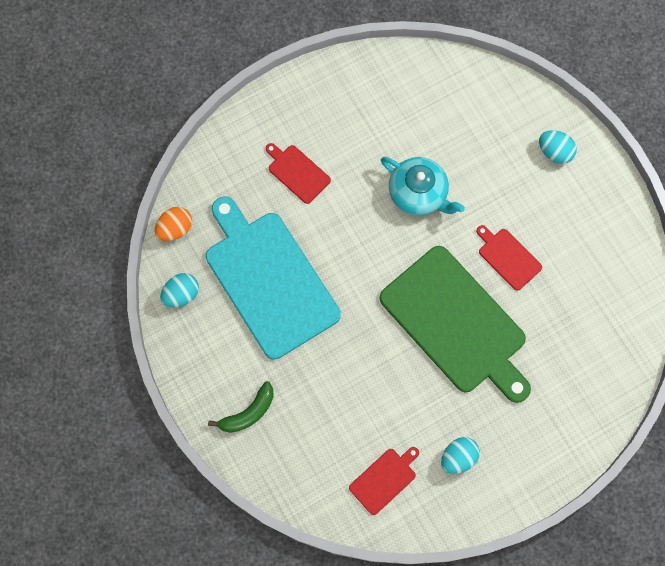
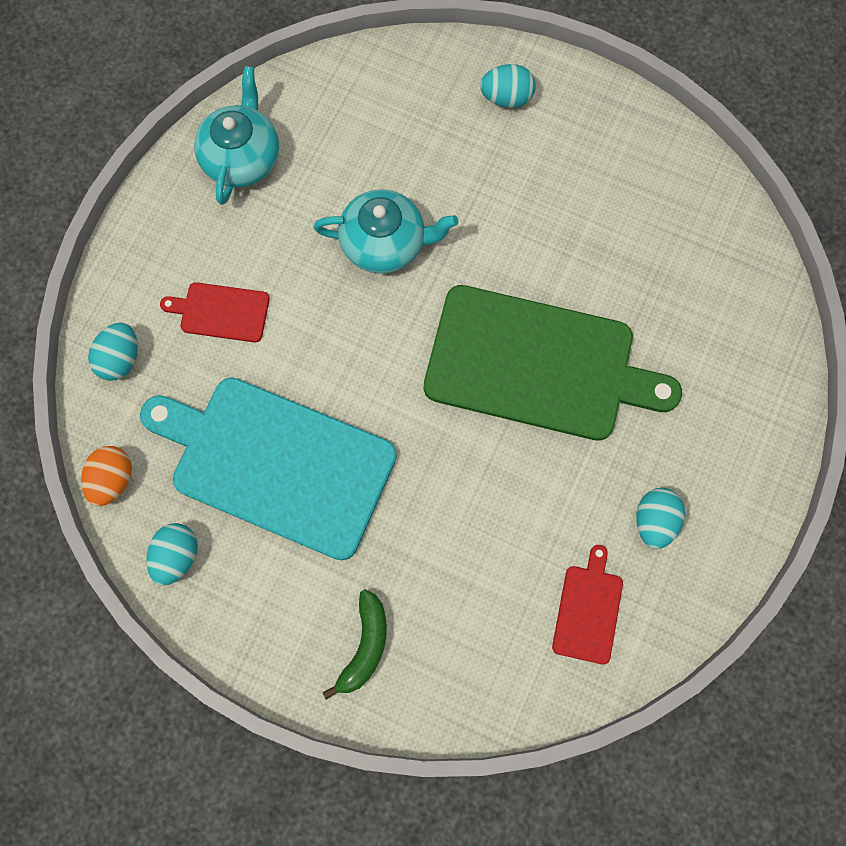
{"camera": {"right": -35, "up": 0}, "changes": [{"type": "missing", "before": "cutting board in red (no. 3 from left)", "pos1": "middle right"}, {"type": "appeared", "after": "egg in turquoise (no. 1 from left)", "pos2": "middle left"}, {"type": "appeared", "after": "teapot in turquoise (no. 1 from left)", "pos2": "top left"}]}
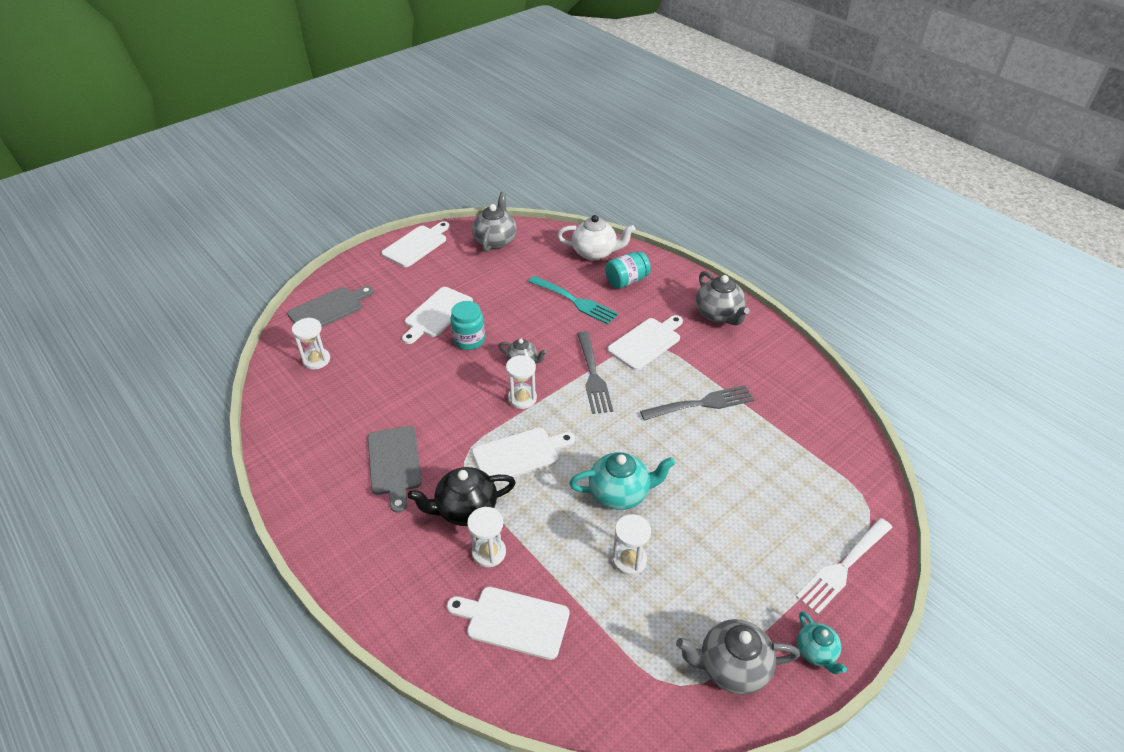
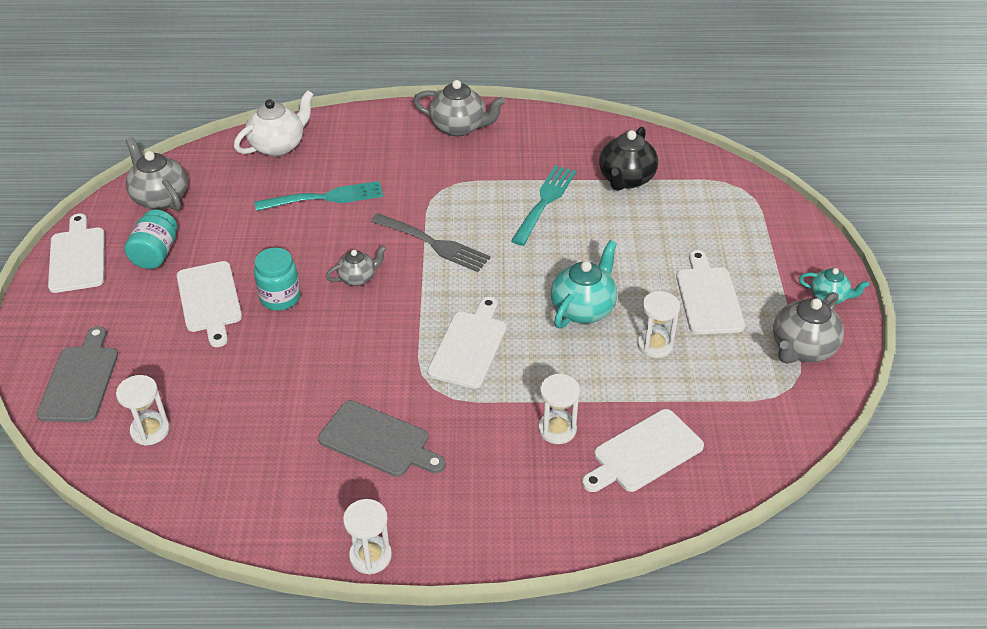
{"camera": {"right": -50, "up": 0}, "changes": [{"type": "relocated", "before": "teapot in black", "pos1": "centre", "pos2": "top centre"}, {"type": "relocated", "before": "hourglass in white (no. 3 from left in the first image)", "after": "hourglass in white (no. 2 from left)", "pos1": "centre", "pos2": "bottom centre"}, {"type": "relocated", "before": "jar in turquoise (no. 2 from left in the first image)", "after": "jar in turquoise (no. 1 from left)", "pos1": "centre", "pos2": "middle left"}, {"type": "relocated", "before": "cutting board in white (no. 5 from left)", "pos1": "centre", "pos2": "middle right"}, {"type": "colour", "before": "fork in grey (no. 2 from left)", "after": "fork in turquoise (no. 2 from left)", "pos1": "centre", "pos2": "top centre"}, {"type": "missing", "before": "fork in white", "pos1": "bottom right"}]}
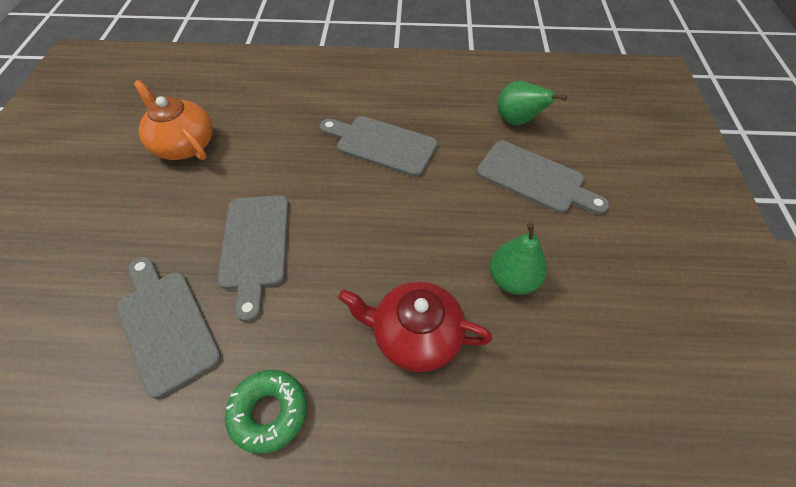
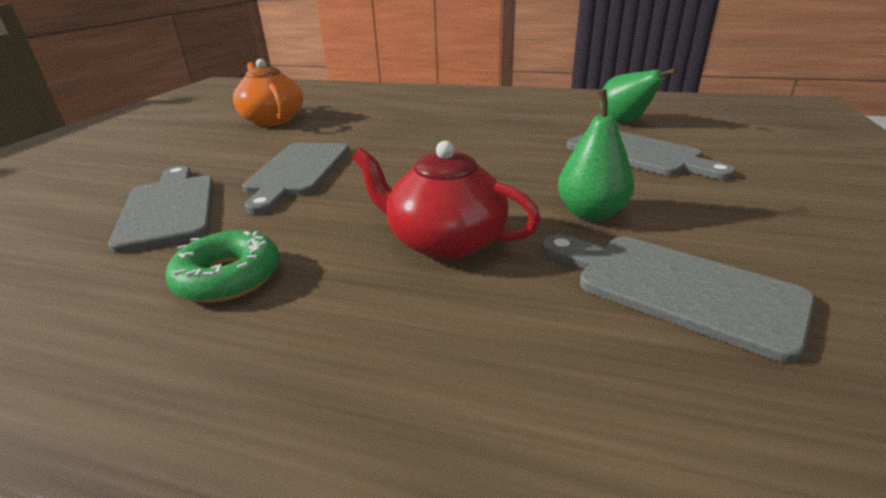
{"camera": {"right": 15, "up": -25}, "changes": [{"type": "relocated", "before": "cutting board in grey (no. 3 from left in the first image)", "after": "cutting board in grey (no. 4 from left)", "pos1": "top centre", "pos2": "middle right"}]}
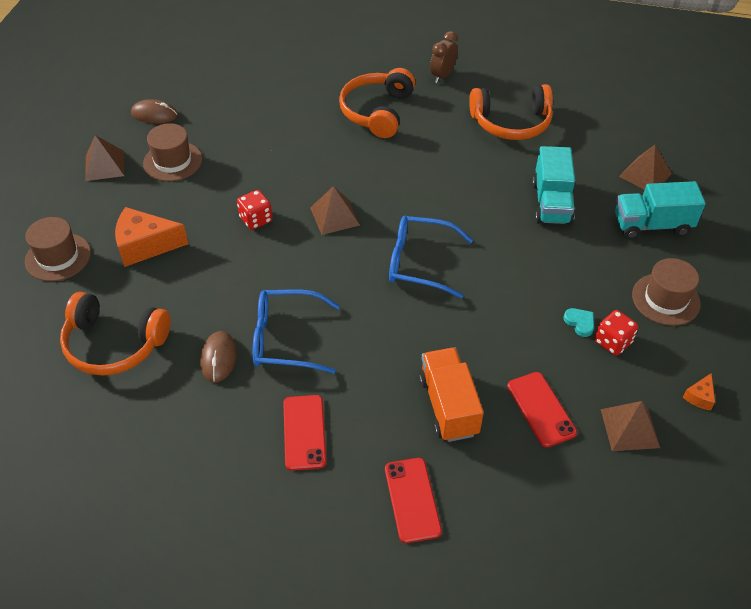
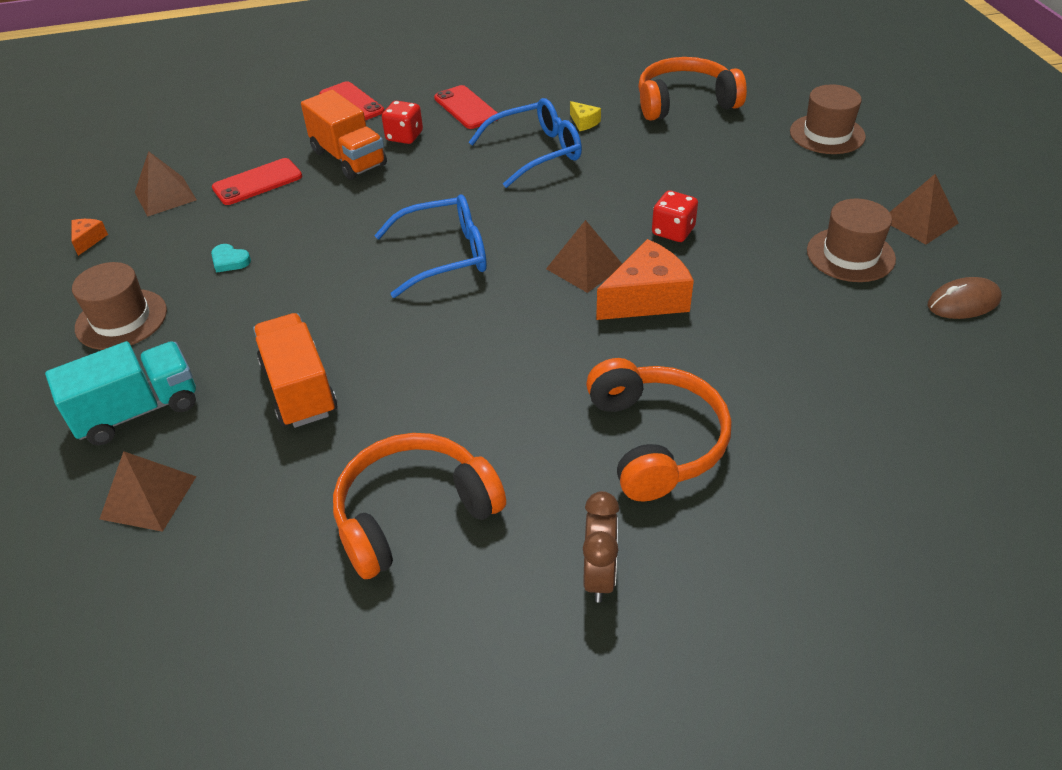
{"camera": {"right": 155, "up": -5}, "changes": [{"type": "relocated", "before": "cheese in orange (no. 1 from left in the first image)", "after": "cheese in orange (no. 2 from left)", "pos1": "middle left", "pos2": "centre"}, {"type": "exchanged", "before": "mouse in brown (no. 2 from left)", "after": "cheese in yellow", "pos1": "middle left", "pos2": "top centre"}, {"type": "spun", "before": "phone in red (no. 3 from left in the first image)", "pos1": "bottom right", "pos2": "top left", "turn": -75}, {"type": "colour", "before": "truck in turquoise (no. 1 from left)", "after": "truck in orange (no. 1 from left)", "pos1": "top right", "pos2": "middle left"}, {"type": "relocated", "before": "dice in red (no. 2 from left in the first image)", "after": "dice in red (no. 1 from left)", "pos1": "middle right", "pos2": "top centre"}]}
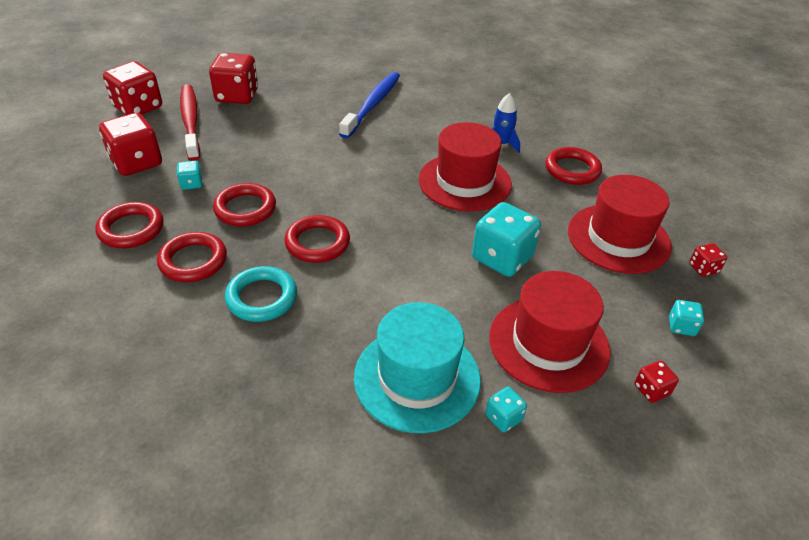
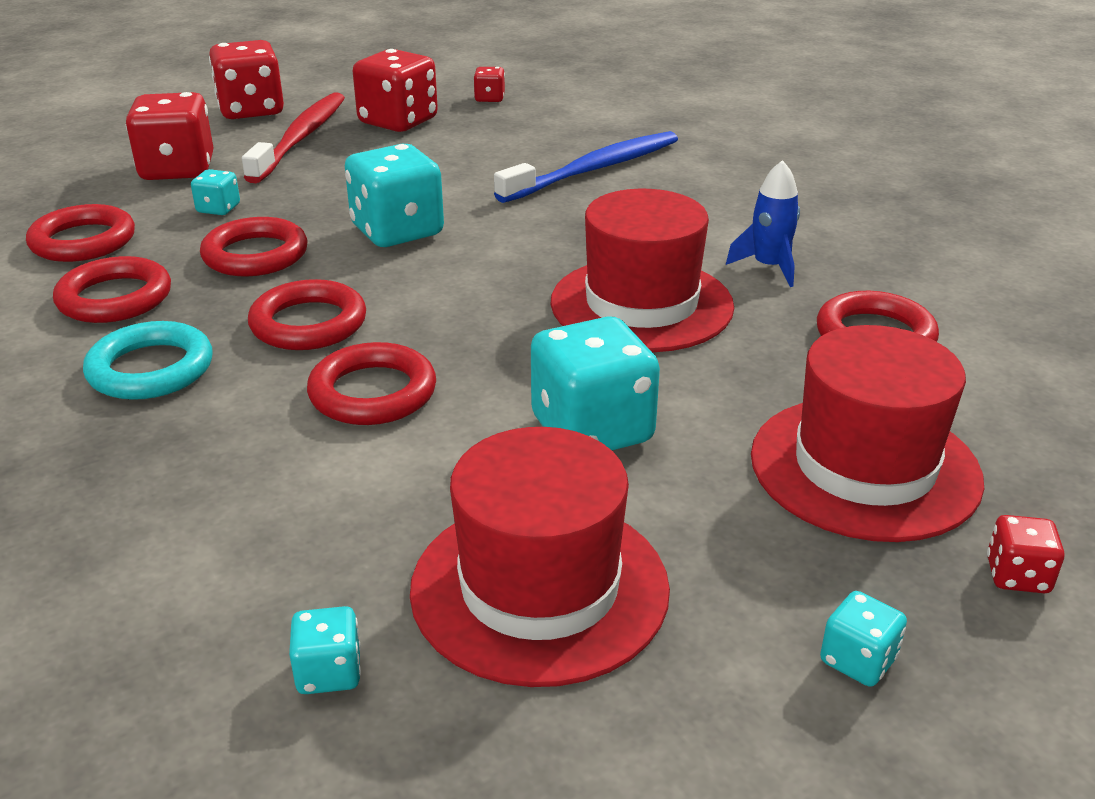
{"camera": {"right": 30, "up": -10}, "changes": [{"type": "missing", "before": "hat in turquoise", "pos1": "bottom centre"}, {"type": "relocated", "before": "dice in red (no. 4 from left)", "pos1": "bottom right", "pos2": "top centre"}, {"type": "appeared", "after": "ring in red (no. 5 from left)", "pos2": "centre"}, {"type": "appeared", "after": "dice in turquoise (no. 3 from left)", "pos2": "top centre"}]}
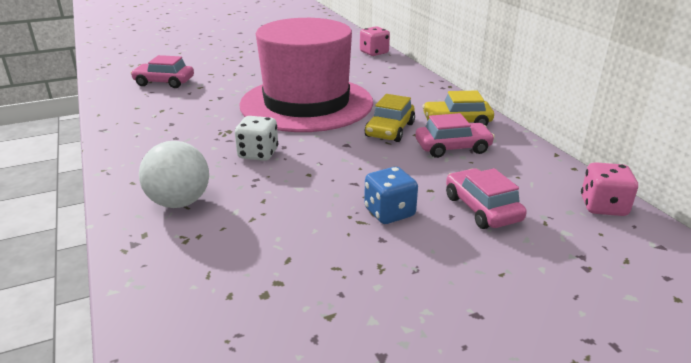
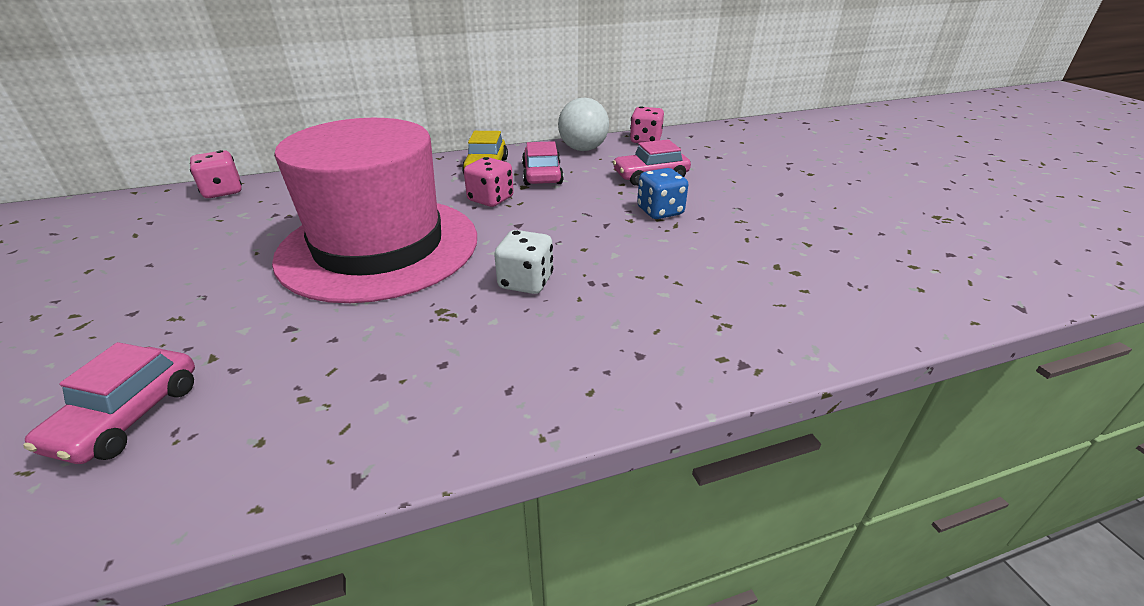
{"camera": {"right": -85, "up": 5}, "changes": [{"type": "relocated", "before": "ball in white", "pos1": "middle left", "pos2": "top centre"}, {"type": "exchanged", "before": "car in yellow (no. 1 from left)", "after": "dice in pink (no. 2 from left)", "pos1": "top centre", "pos2": "top centre"}]}
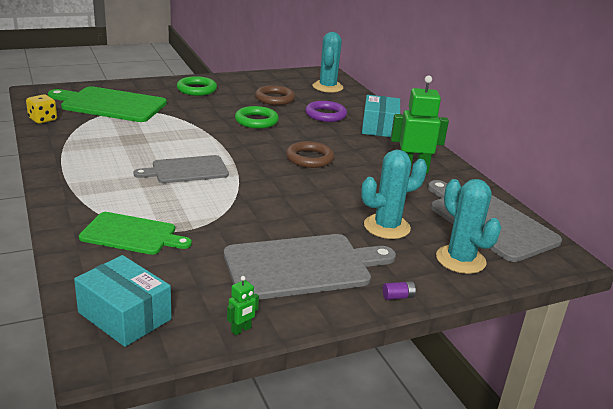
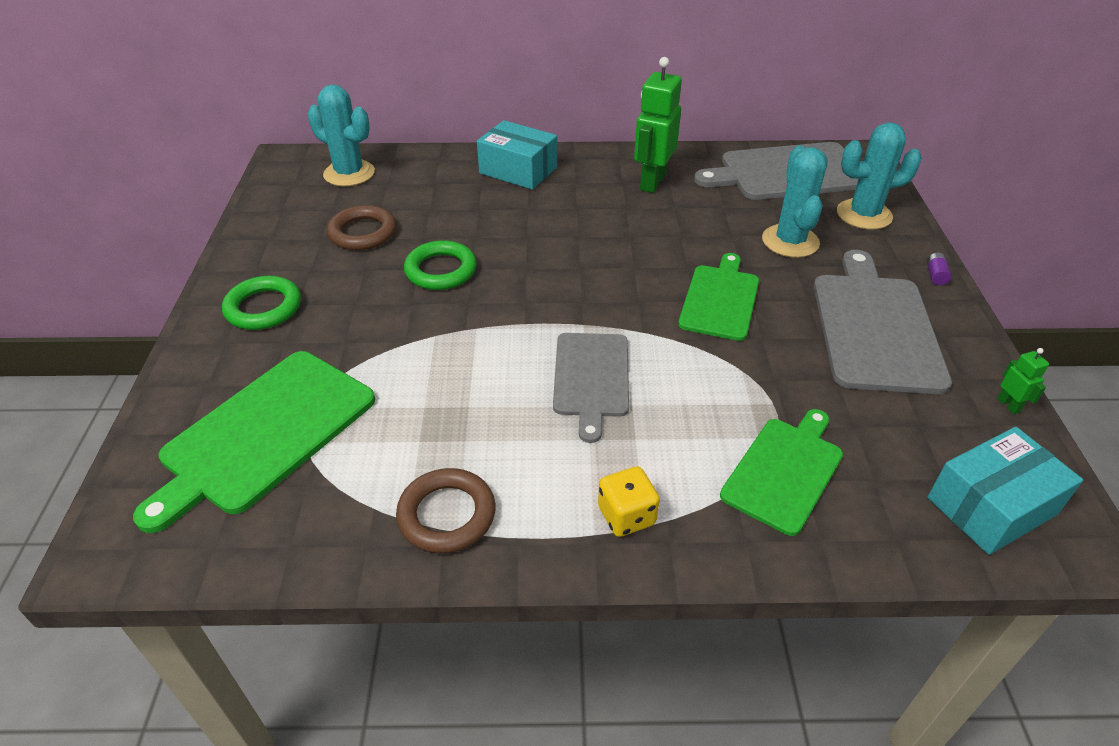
{"camera": {"right": -65, "up": 15}, "changes": [{"type": "relocated", "before": "dice in yellow", "pos1": "top left", "pos2": "bottom centre"}, {"type": "relocated", "before": "ring in brown (no. 2 from left)", "pos1": "centre", "pos2": "bottom centre"}, {"type": "missing", "before": "ring in purple", "pos1": "top centre"}, {"type": "appeared", "after": "cutting board in green (no. 2 from left)", "pos2": "centre"}]}
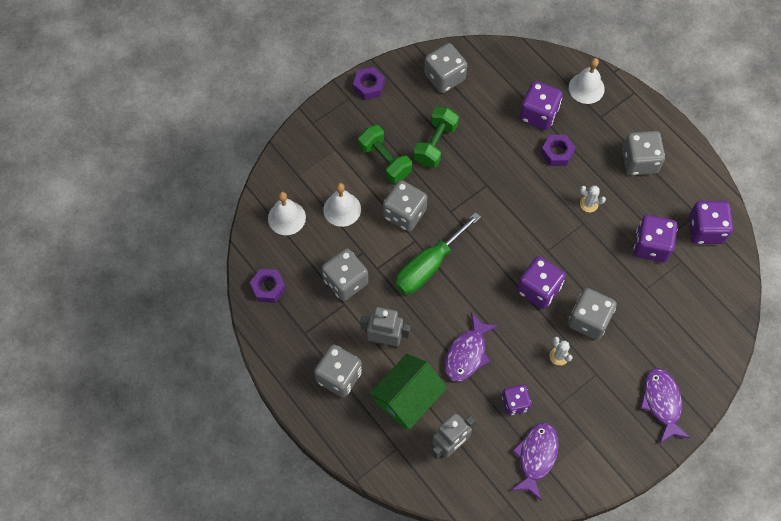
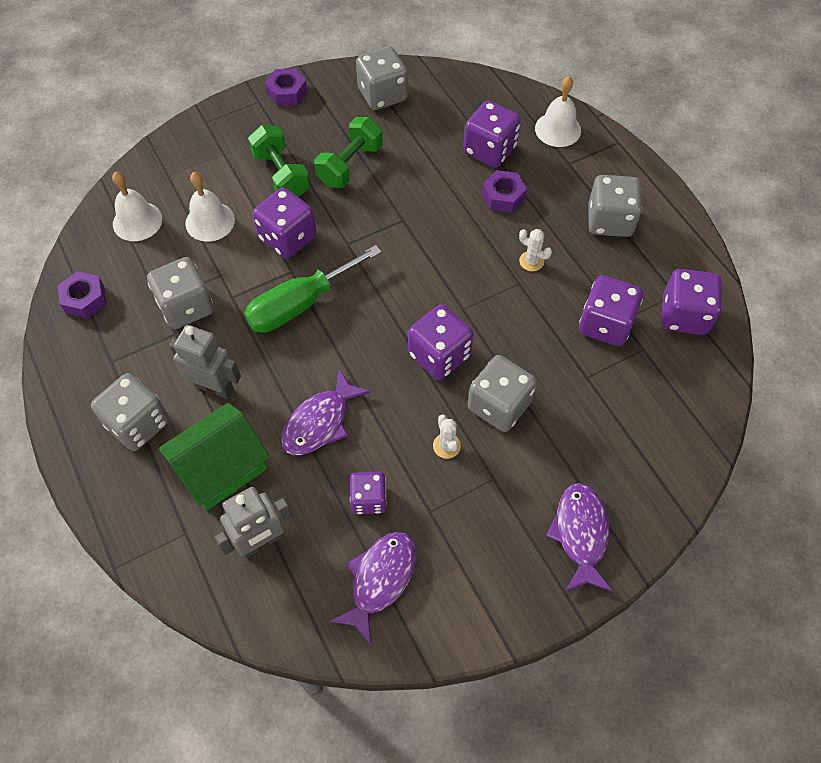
{"camera": {"right": 10, "up": -5}, "changes": [{"type": "colour", "before": "dice in grey (no. 3 from left)", "after": "dice in purple (no. 1 from left)", "pos1": "centre", "pos2": "top centre"}]}
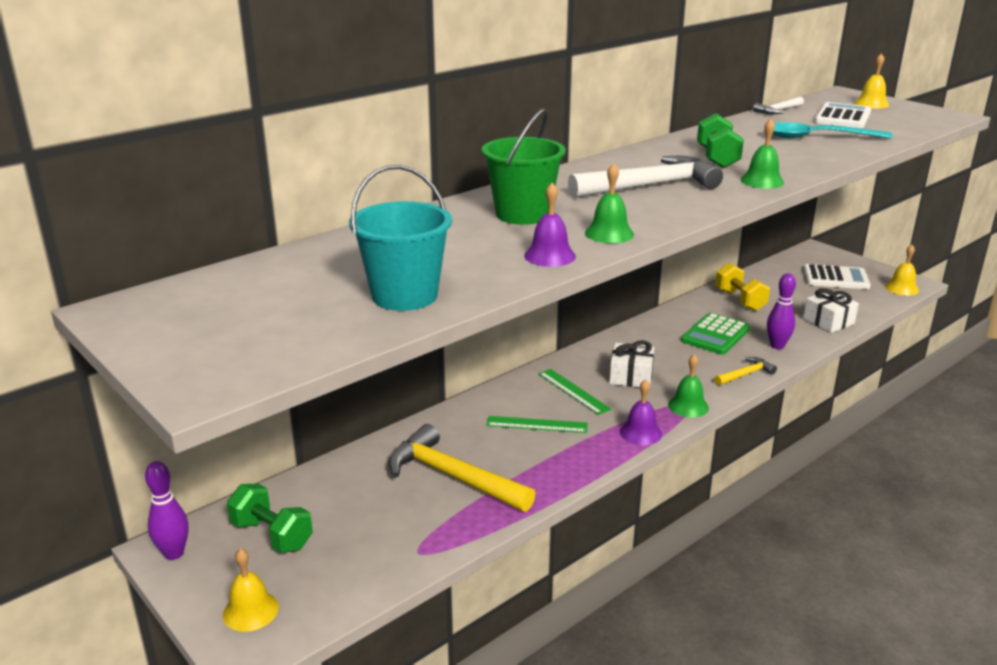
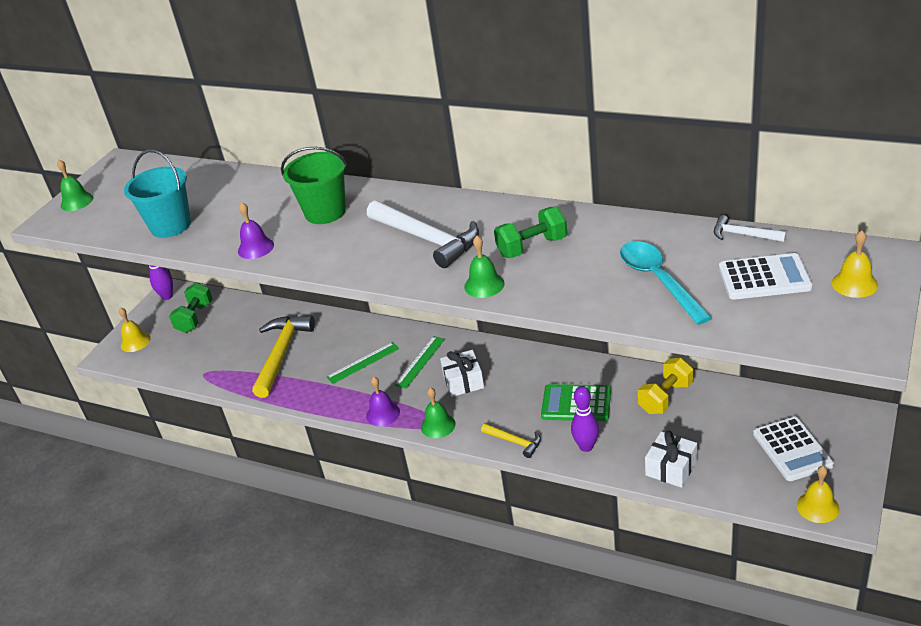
{"camera": {"right": 70, "up": 10}, "changes": [{"type": "spun", "before": "ruler in green (no. 1 from left)", "pos1": "centre", "pos2": "centre", "turn": 75}, {"type": "relocated", "before": "bell in green (no. 1 from left)", "pos1": "top centre", "pos2": "top left"}]}
